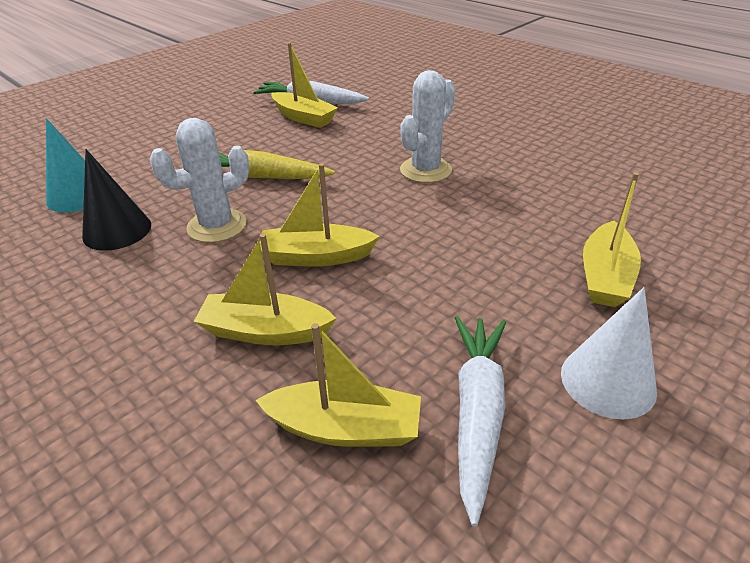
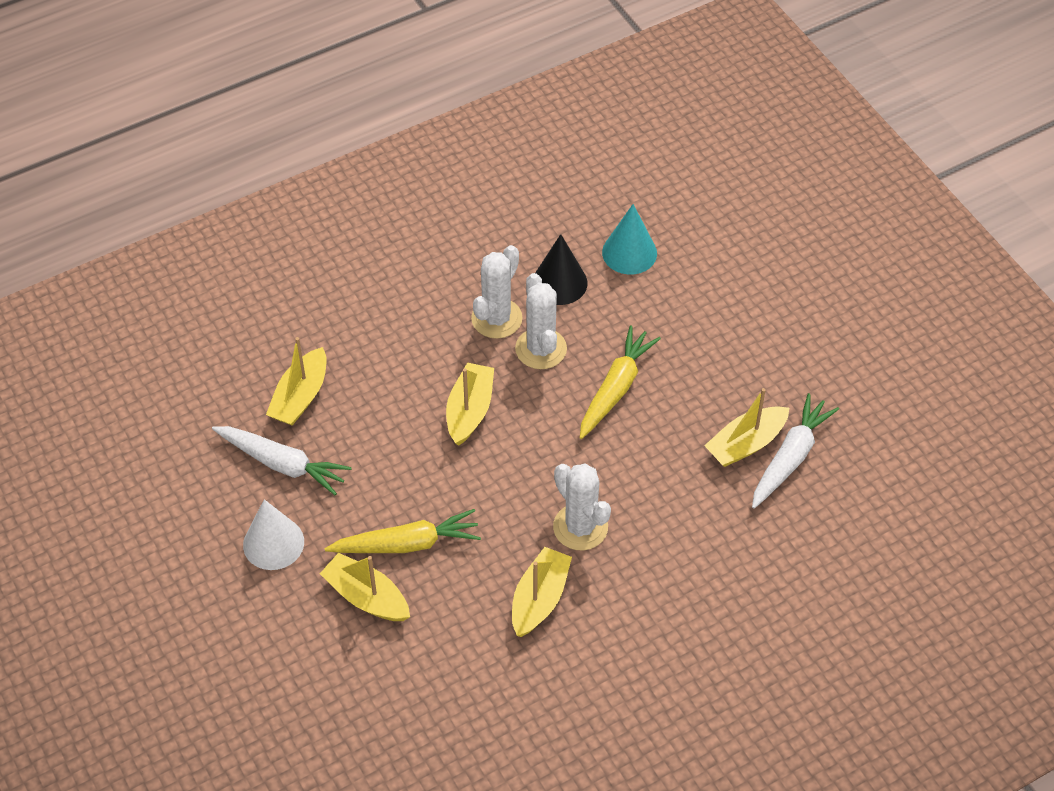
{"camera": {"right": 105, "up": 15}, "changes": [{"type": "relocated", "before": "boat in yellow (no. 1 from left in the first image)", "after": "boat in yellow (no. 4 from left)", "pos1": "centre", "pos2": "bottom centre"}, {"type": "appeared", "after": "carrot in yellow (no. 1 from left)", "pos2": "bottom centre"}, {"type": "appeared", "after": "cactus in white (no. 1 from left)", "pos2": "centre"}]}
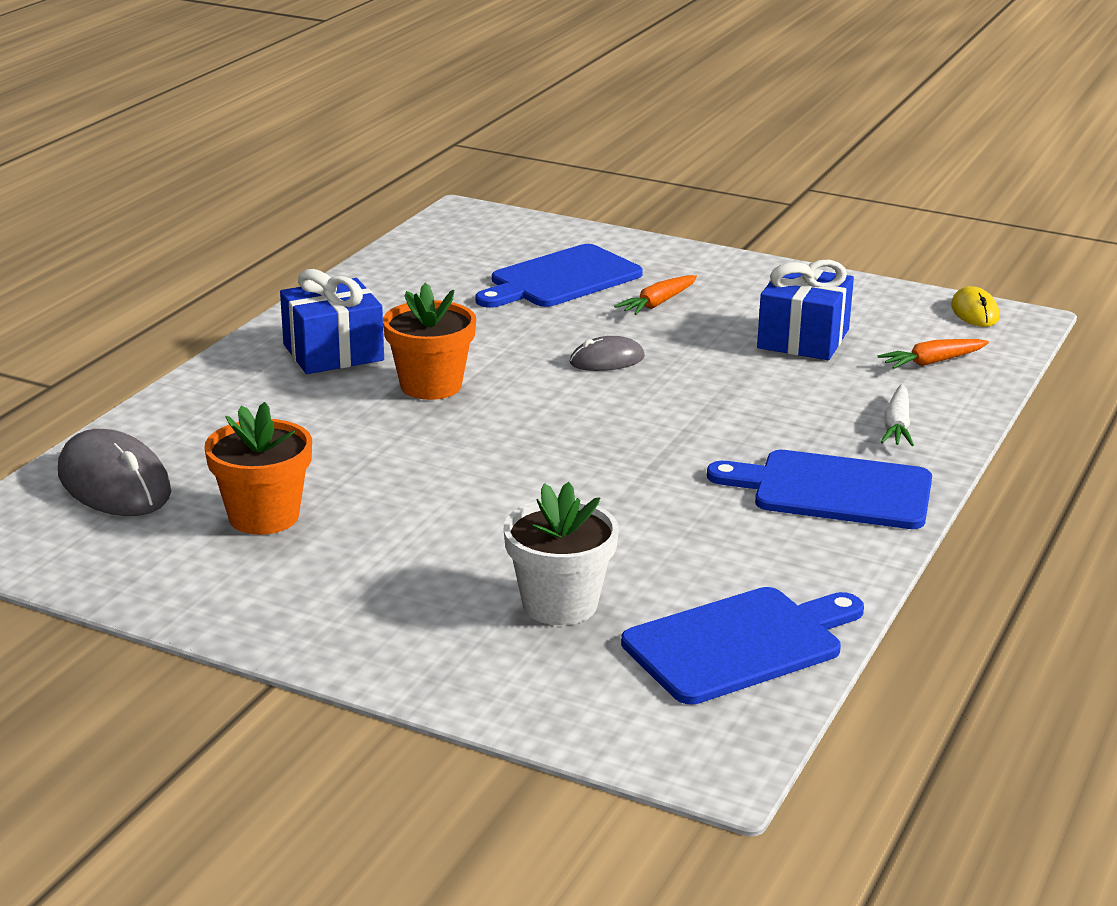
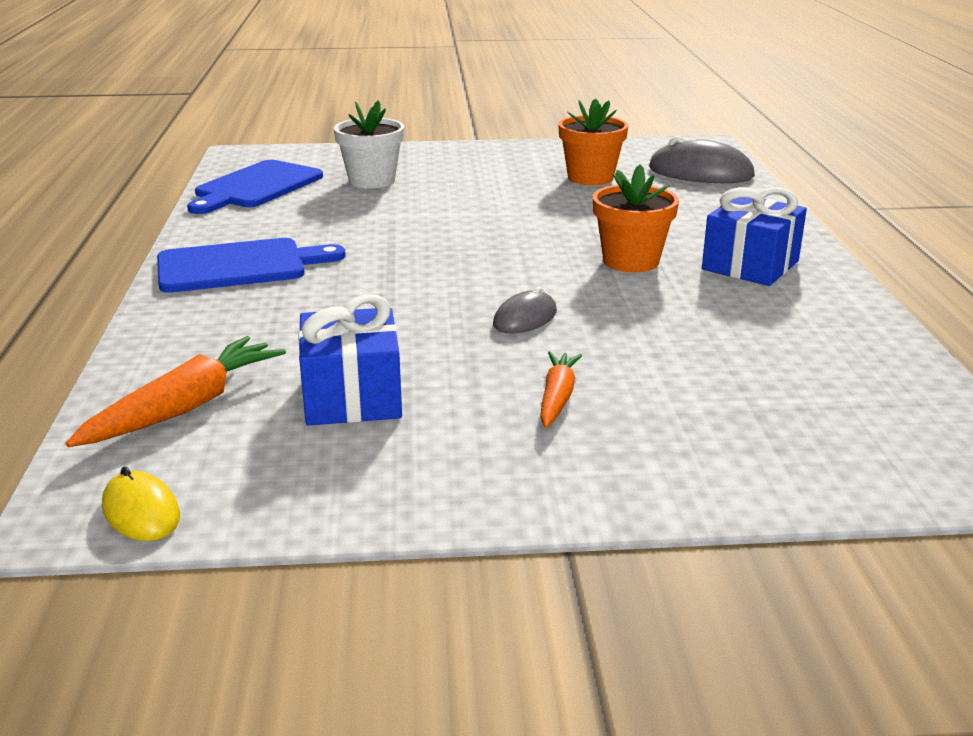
{"camera": {"right": 150, "up": 0}, "changes": [{"type": "missing", "before": "cutting board in blue (no. 1 from left)", "pos1": "top centre"}, {"type": "size", "before": "carrot in orange (no. 2 from left in the first image)", "pos1": "middle right", "pos2": "middle left", "scale": 1.62}, {"type": "missing", "before": "carrot in white", "pos1": "middle right"}]}
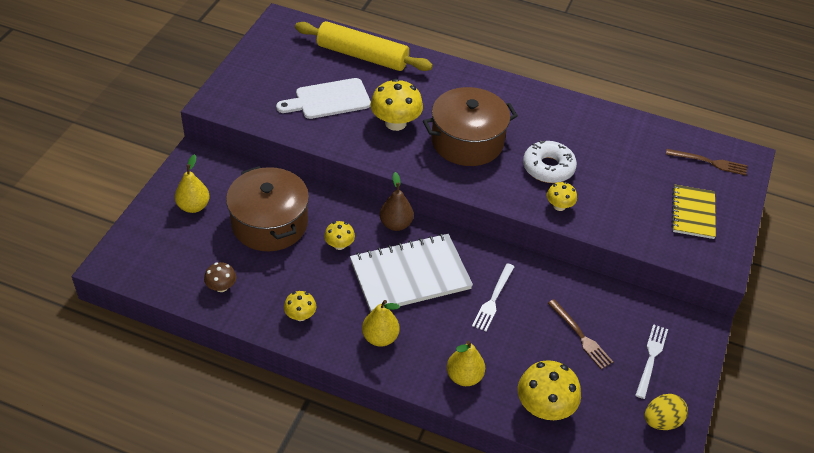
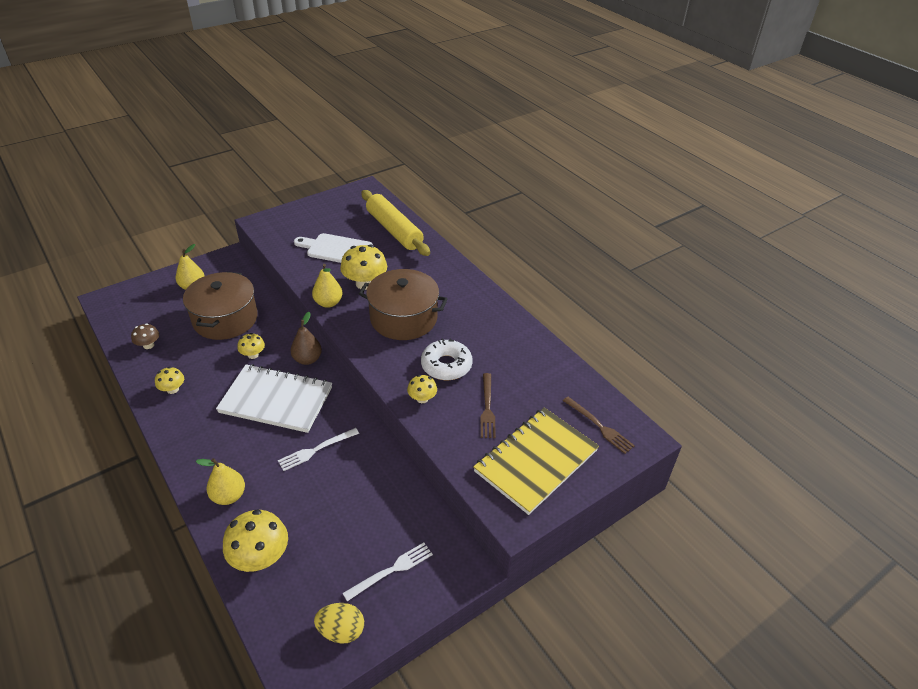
{"camera": {"right": 35, "up": -5}, "changes": [{"type": "relocated", "before": "pear in yellow (no. 2 from left in the first image)", "after": "pear in yellow (no. 3 from left)", "pos1": "bottom centre", "pos2": "centre"}, {"type": "relocated", "before": "fork in brown (no. 1 from left)", "pos1": "bottom right", "pos2": "centre"}, {"type": "size", "before": "notebook in yellow", "pos1": "middle right", "pos2": "bottom centre", "scale": 1.66}]}
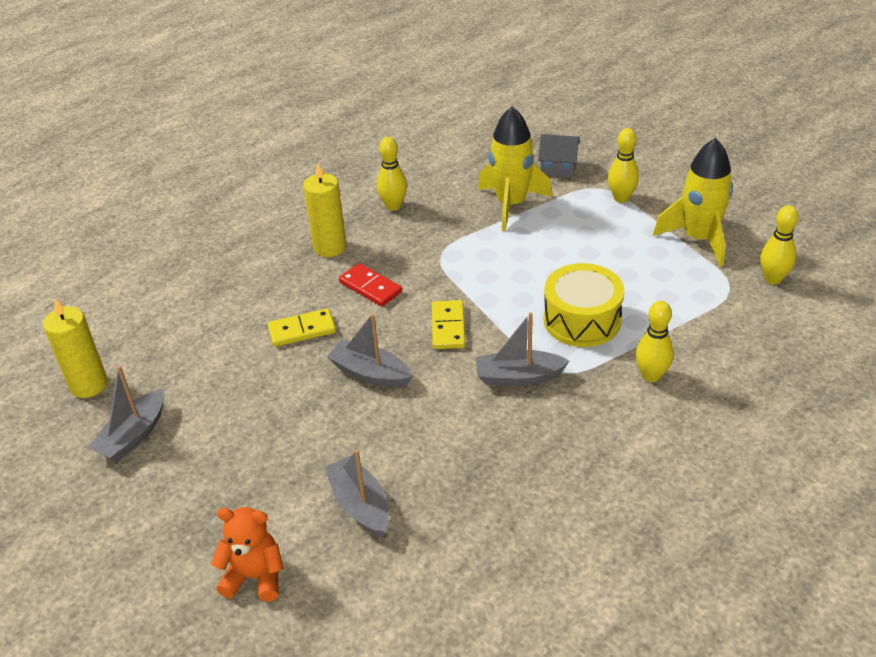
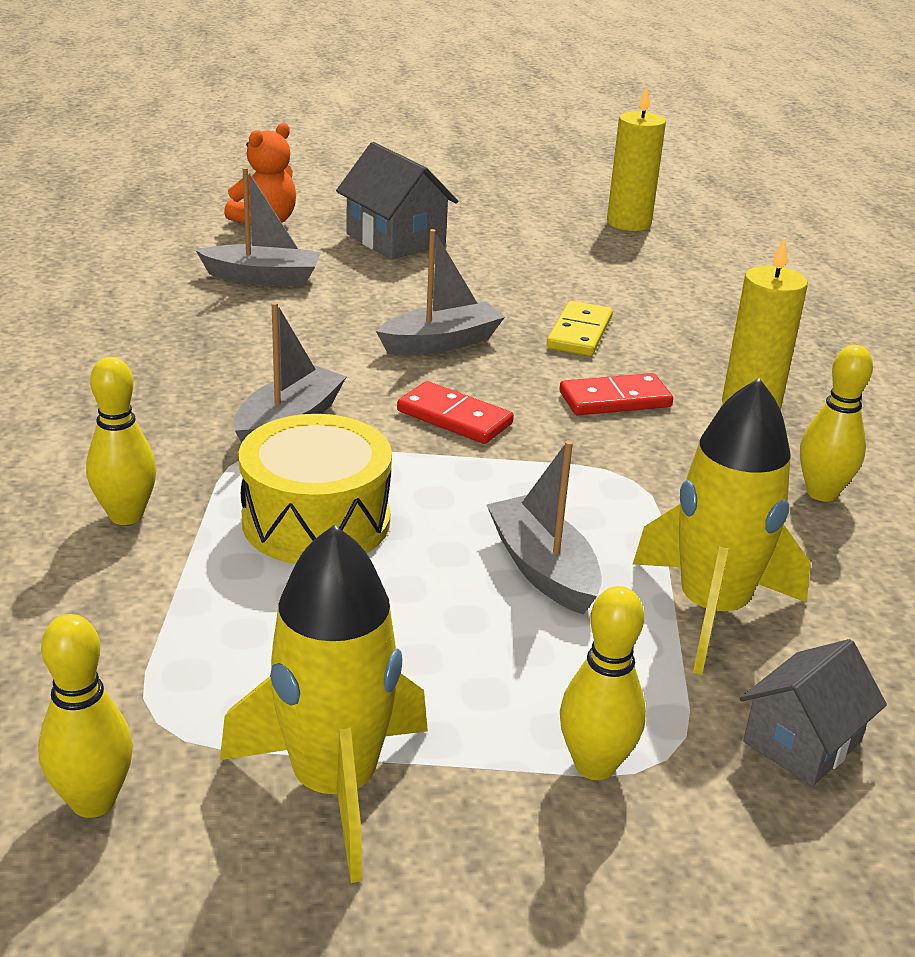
{"camera": {"right": 120, "up": -10}, "changes": [{"type": "relocated", "before": "boat in grey (no. 1 from left in the first image)", "after": "boat in grey (no. 4 from left)", "pos1": "middle left", "pos2": "centre"}, {"type": "colour", "before": "domino in yellow (no. 2 from left)", "after": "domino in red (no. 1 from left)", "pos1": "centre", "pos2": "centre"}, {"type": "appeared", "after": "house in grey (no. 1 from left)", "pos2": "top centre"}]}
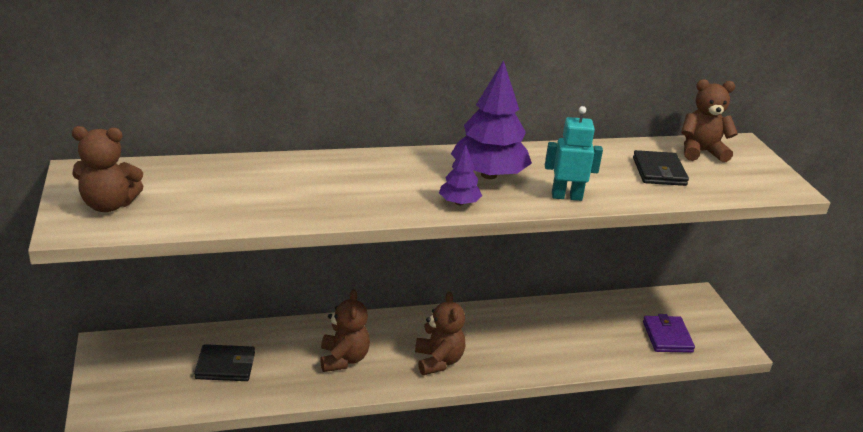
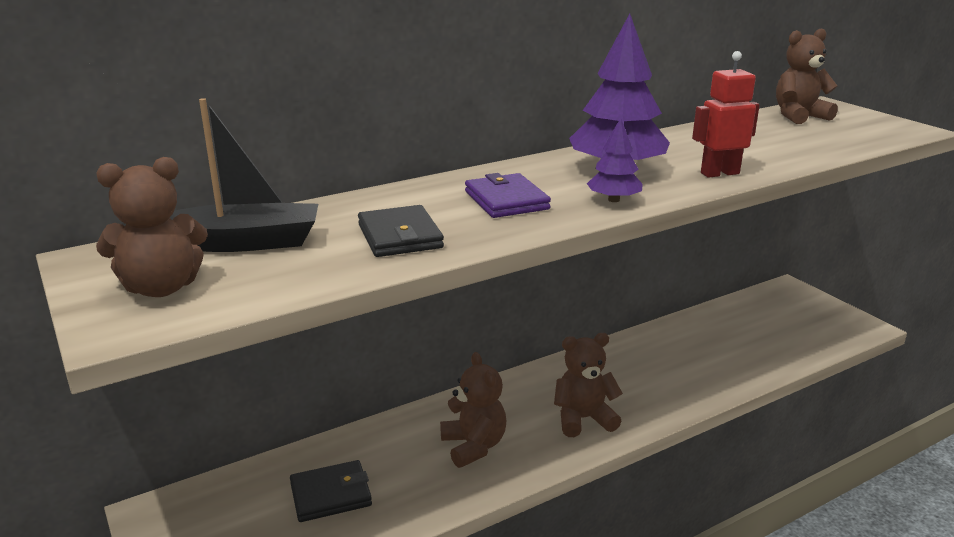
{"camera": {"right": -15, "up": -5}, "changes": [{"type": "spun", "before": "teddy bear in brown (no. 3 from left)", "pos1": "bottom centre", "pos2": "bottom centre", "turn": -75}, {"type": "colour", "before": "robot in turquoise", "after": "robot in red", "pos1": "centre", "pos2": "top right"}, {"type": "relocated", "before": "wallet in black (no. 2 from left)", "pos1": "middle right", "pos2": "centre"}, {"type": "relocated", "before": "wallet in purple", "pos1": "bottom right", "pos2": "centre"}, {"type": "appeared", "after": "boat in black", "pos2": "top left"}]}
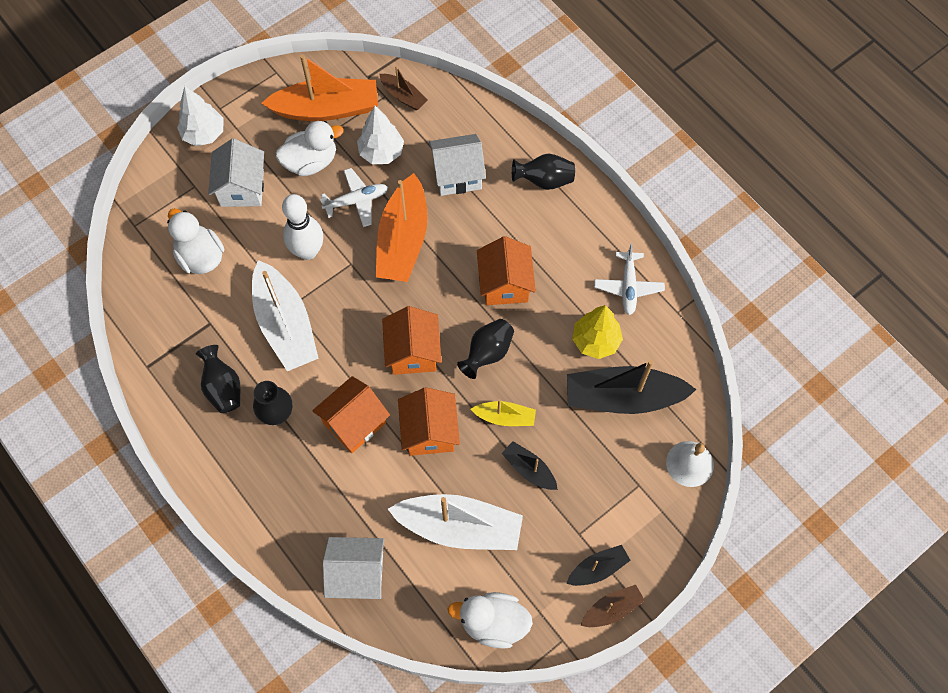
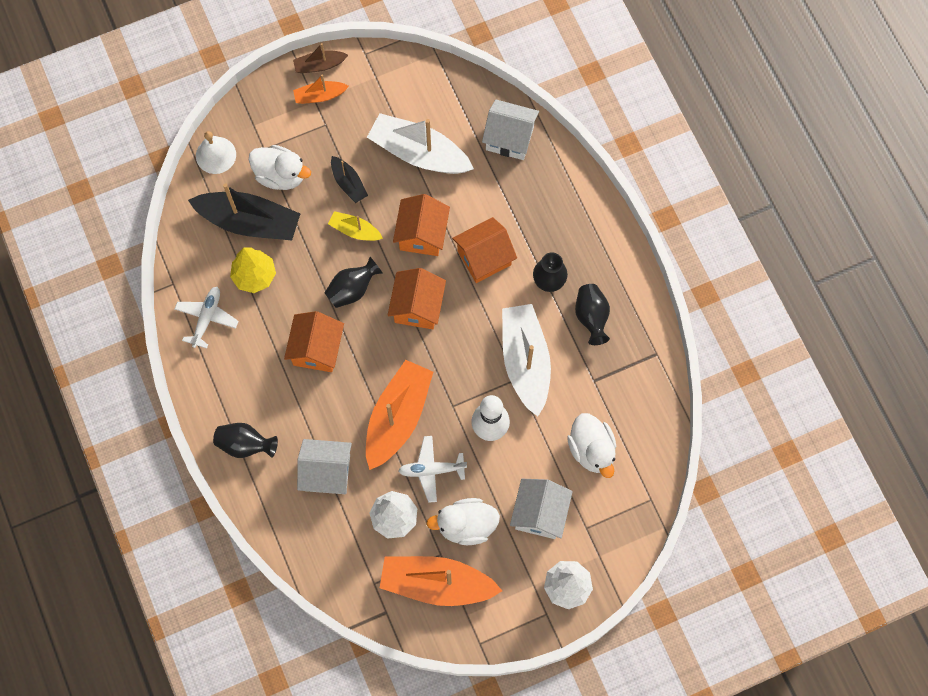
{"camera": {"right": -165, "up": 5}, "changes": [{"type": "missing", "before": "boat in brown (no. 1 from left)", "pos1": "top centre"}, {"type": "relocated", "before": "duck in white (no. 3 from left in the first image)", "after": "duck in white (no. 1 from left)", "pos1": "bottom centre", "pos2": "top left"}, {"type": "colour", "before": "boat in black (no. 2 from left)", "after": "boat in orange (no. 1 from left)", "pos1": "bottom centre", "pos2": "top centre"}]}
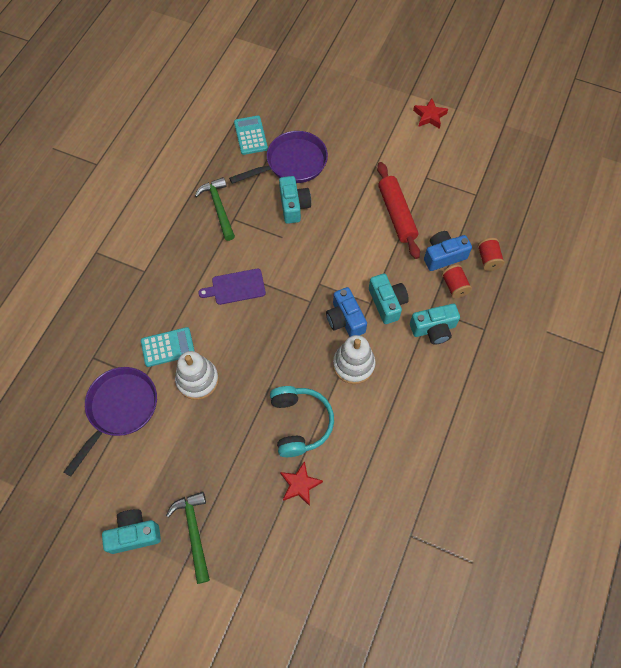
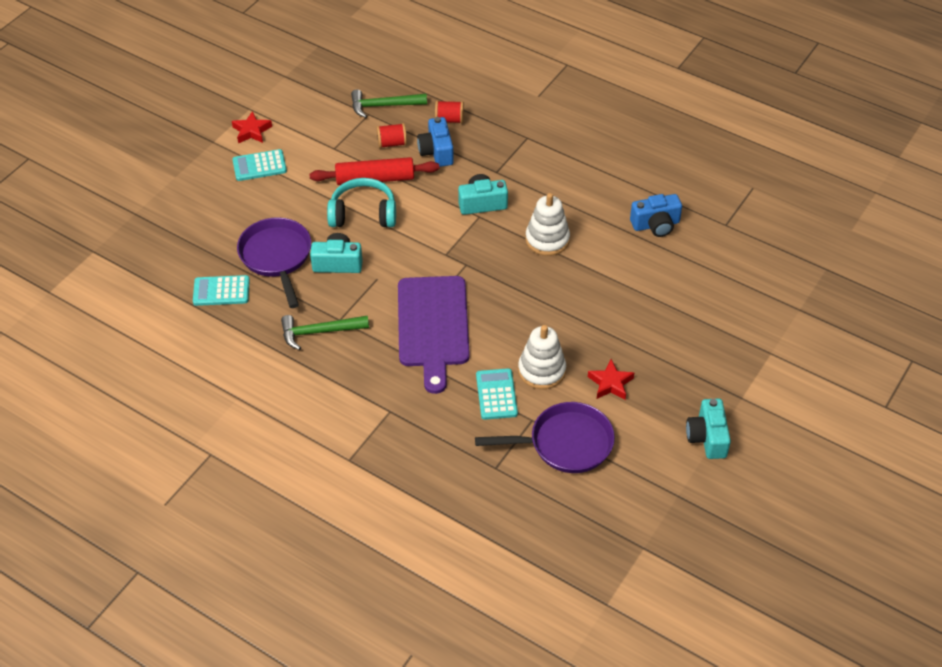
{"camera": {"right": -80, "up": -15}, "changes": [{"type": "spun", "before": "pan in purple (no. 1 from left in the first image)", "pos1": "middle left", "pos2": "centre", "turn": 135}, {"type": "relocated", "before": "hammer in green (no. 1 from left in the first image)", "after": "hammer in green (no. 2 from left)", "pos1": "bottom left", "pos2": "top centre"}, {"type": "size", "before": "cutting board in purple", "pos1": "centre", "pos2": "centre", "scale": 1.89}, {"type": "relocated", "before": "headphones in turquoise", "pos1": "centre", "pos2": "top centre"}, {"type": "relocated", "before": "star in red (no. 1 from left in the first image)", "after": "star in red (no. 2 from left)", "pos1": "bottom centre", "pos2": "centre"}, {"type": "relocated", "before": "camera in blue (no. 1 from left in the first image)", "after": "camera in blue (no. 2 from left)", "pos1": "centre", "pos2": "top right"}, {"type": "missing", "before": "camera in turquoise (no. 4 from left)", "pos1": "middle right"}, {"type": "relocated", "before": "spool in red (no. 1 from left)", "pos1": "middle right", "pos2": "top centre"}, {"type": "appeared", "after": "calculator in turquoise (no. 2 from left)", "pos2": "top left"}]}
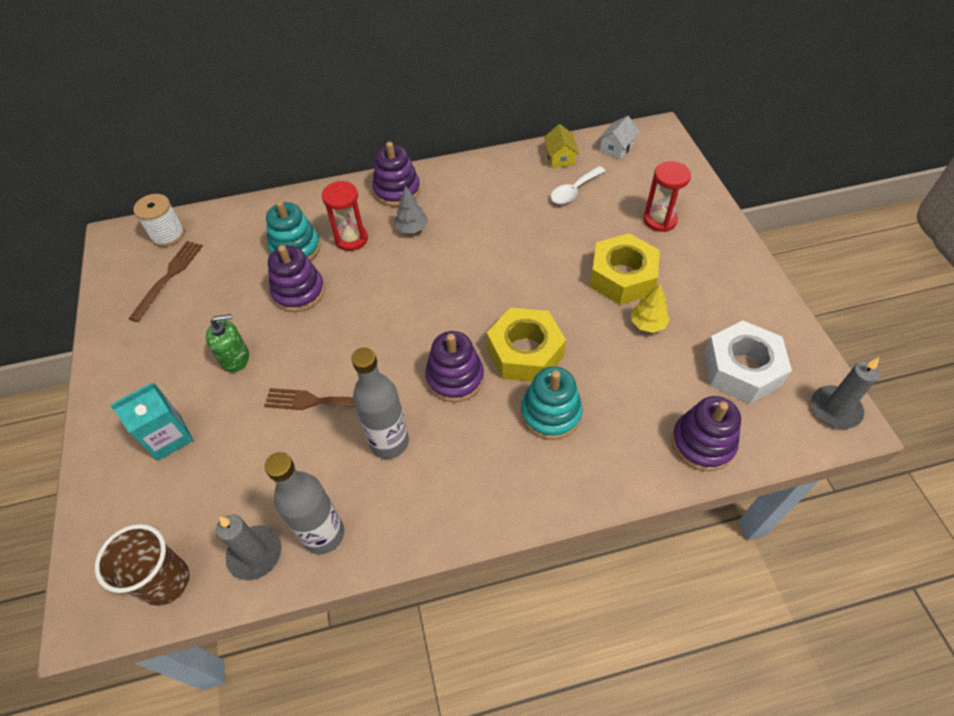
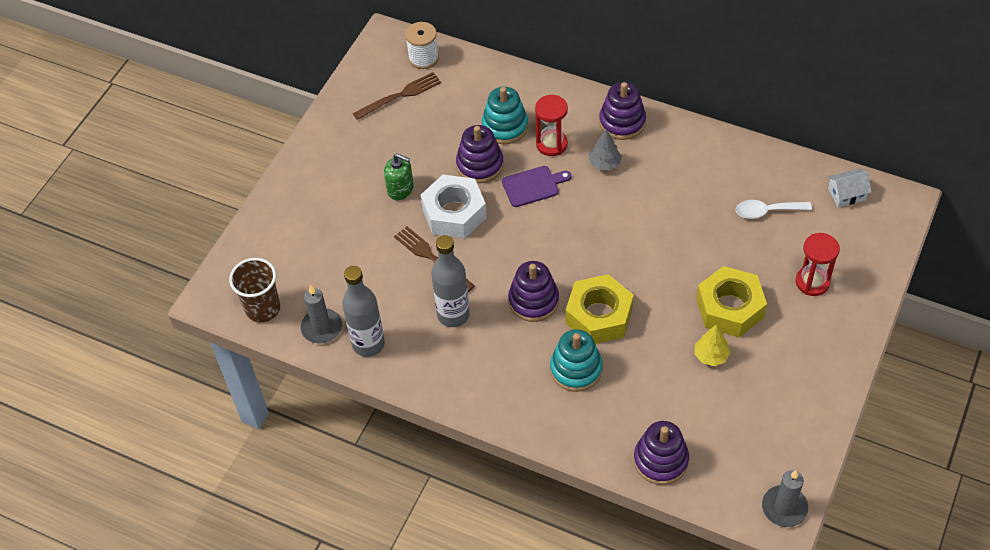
{"camera": {"right": 40, "up": 0}, "changes": [{"type": "missing", "before": "carton in turquoise", "pos1": "middle left"}, {"type": "missing", "before": "house in yellow", "pos1": "top centre"}, {"type": "relocated", "before": "nut in white", "pos1": "middle right", "pos2": "centre"}, {"type": "appeared", "after": "cutting board in purple", "pos2": "centre"}]}
